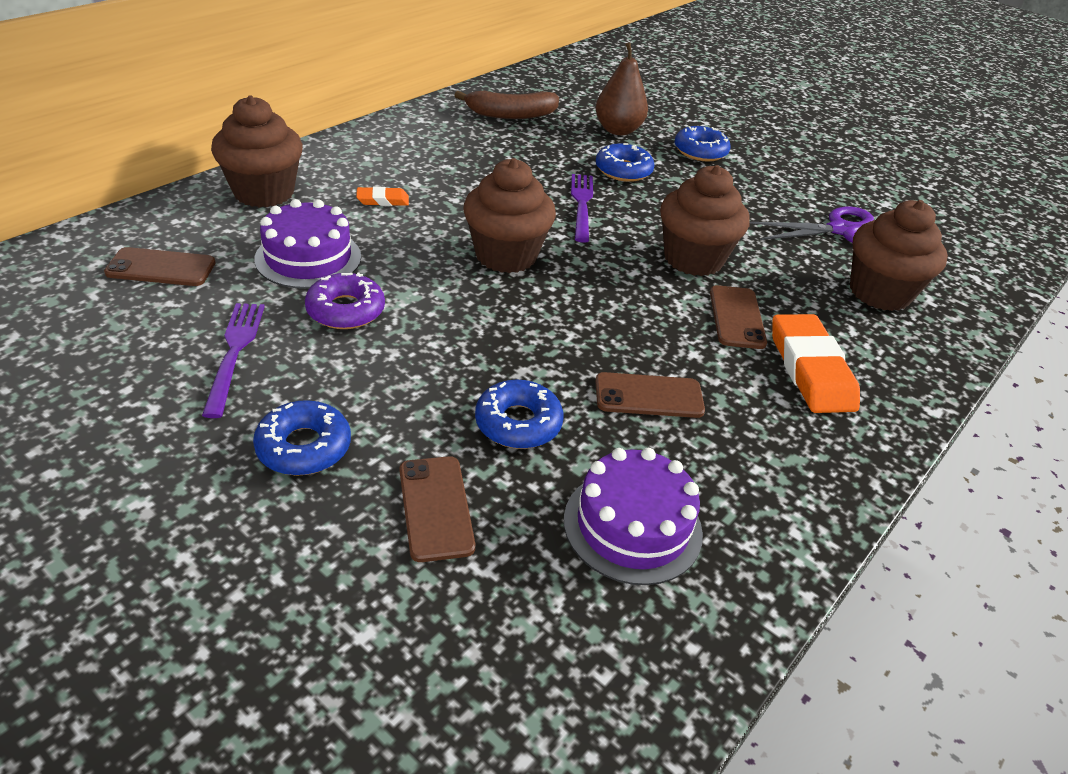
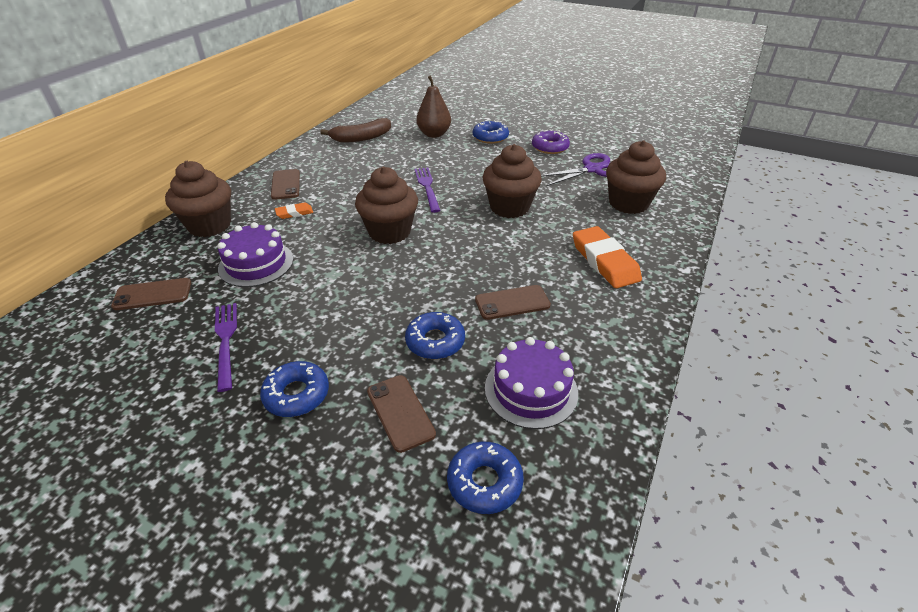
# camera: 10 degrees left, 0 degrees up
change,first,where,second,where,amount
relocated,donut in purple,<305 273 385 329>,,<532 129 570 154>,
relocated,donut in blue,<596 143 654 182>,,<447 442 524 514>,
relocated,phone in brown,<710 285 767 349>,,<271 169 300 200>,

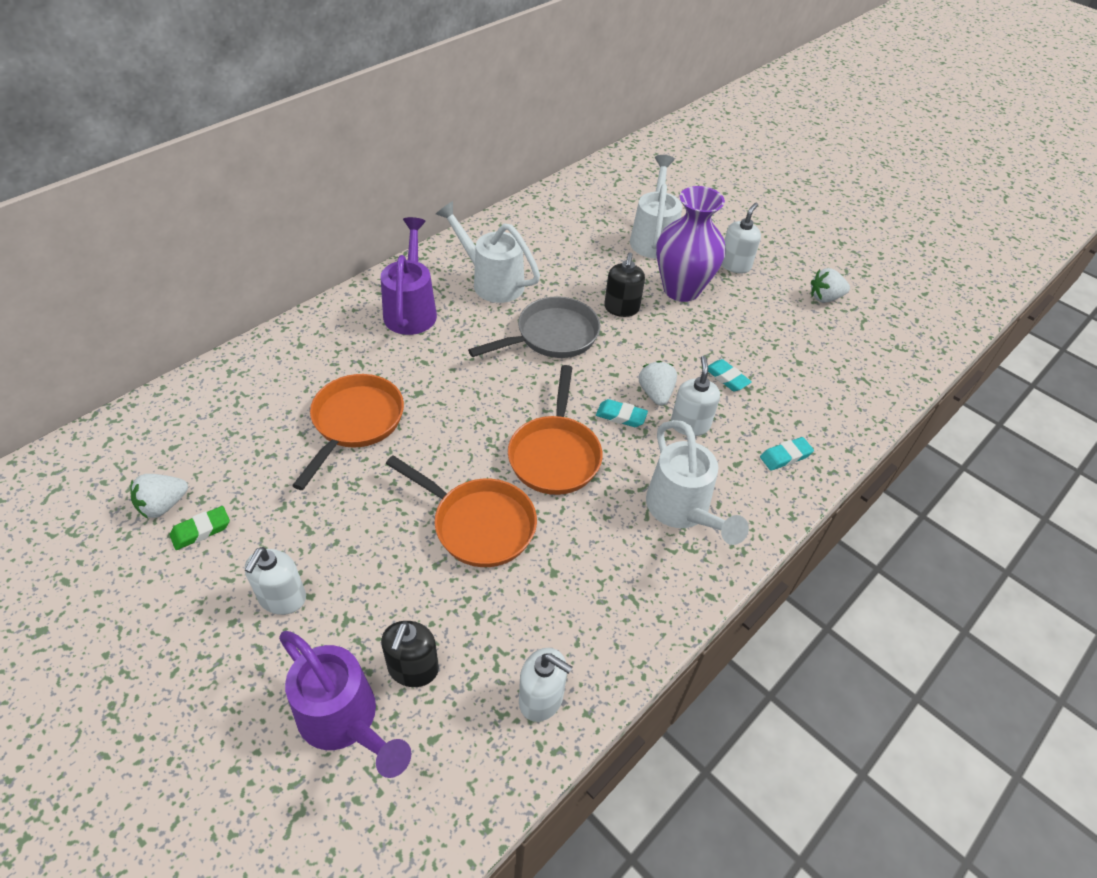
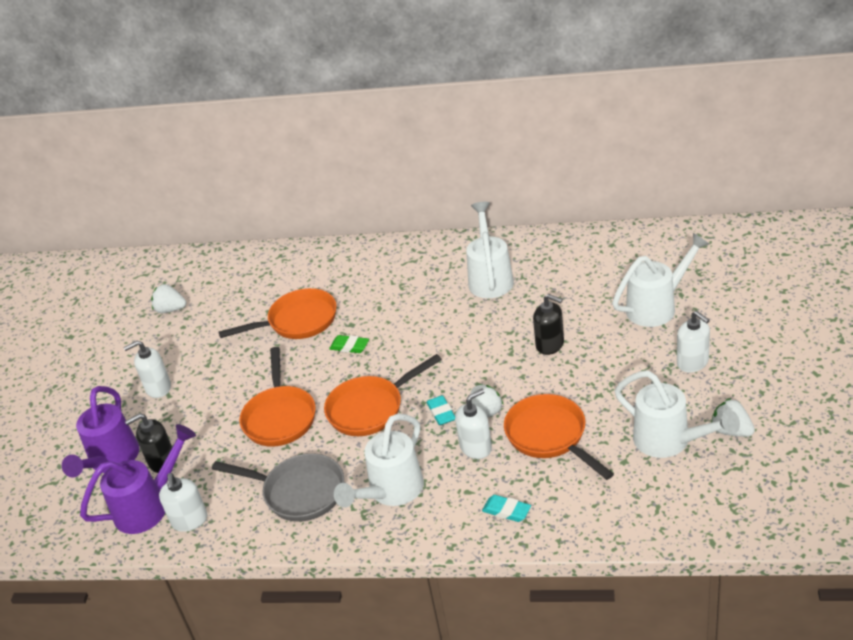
# camera: 60 degrees right, 10 degrees down
change,first,where,second,where,amount
missing,vase in purple,<656 186 726 302>,,,
appeared,,,watering can in white,<614 371 740 458>,
relocated,eraser in green,<170 506 230 550>,,<329 335 369 353>,
relocated,watering can in purple,<381 217 437 335>,,<80 424 196 534>,
relocated,pan in grey,<468 296 600 358>,,<212 453 344 522>,
exchanged,eraser in turquoise,<708 359 752 391>,pan in orange,<504 394 614 480>,
spun,soap dispenser in black,<604 252 645 317>,,<533 294 564 355>,120 degrees counterclockwise
spun,soap dispenser in white,<721 203 761 274>,,<677 311 710 373>,60 degrees clockwise

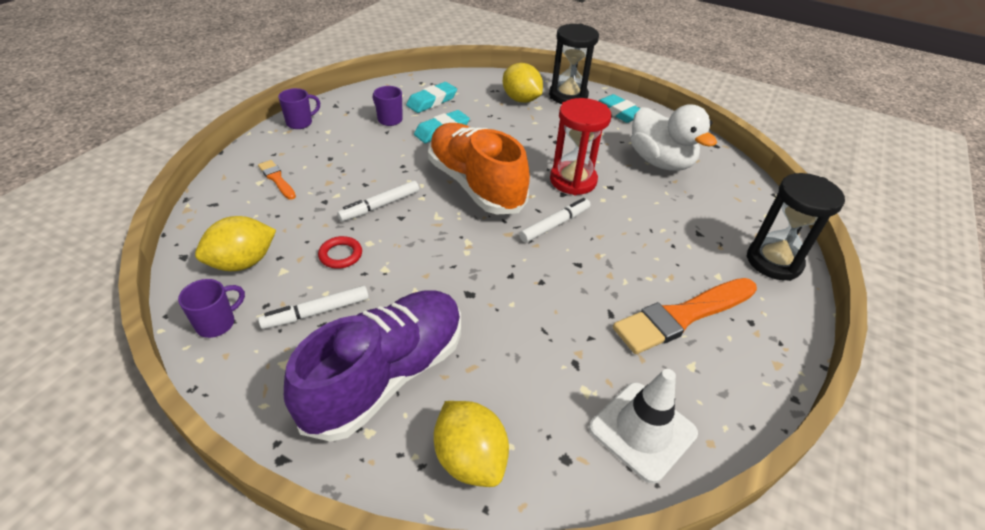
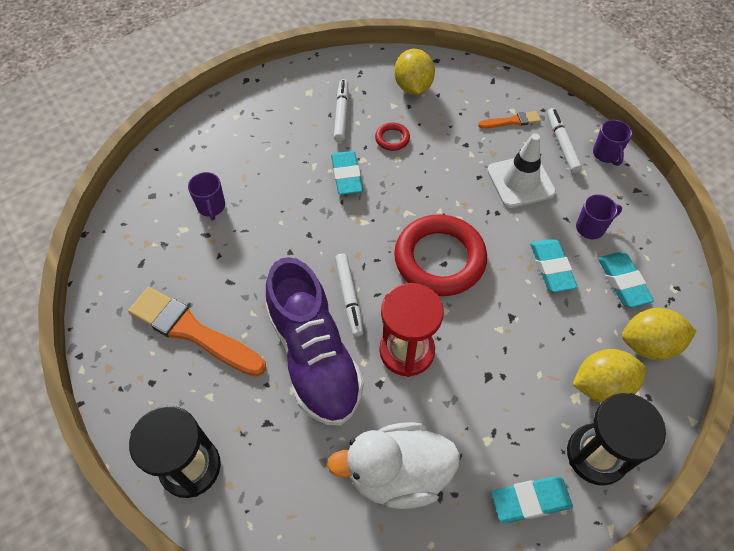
# camera: 120 degrees right, 15 degrees up
change,first,where,second,where,amount
appeared,,,eraser in turquoise,<331 151 363 195>,
relocated,mug in purple,<178 279 245 338>,,<188 172 225 220>,
relocated,shoe in purple,<284 290 461 442>,,<266 257 364 426>,
relocated,marker in white,<337 181 419 222>,,<547 108 582 173>,
relocated,lemon in yellow,<434 401 509 487>,,<622 308 697 360>,
relocated,traffic cone in white,<589 369 698 484>,,<487 133 556 208>,
exchanged,shoe in orange,<428 123 530 215>,ring in red,<394 214 487 296>,
spun,brush in orange,<613 278 757 354>,,<128 287 266 377>,60 degrees counterclockwise

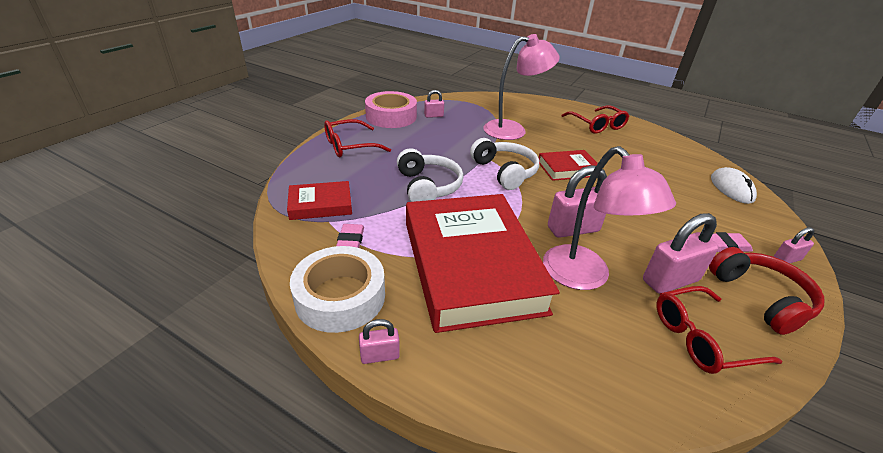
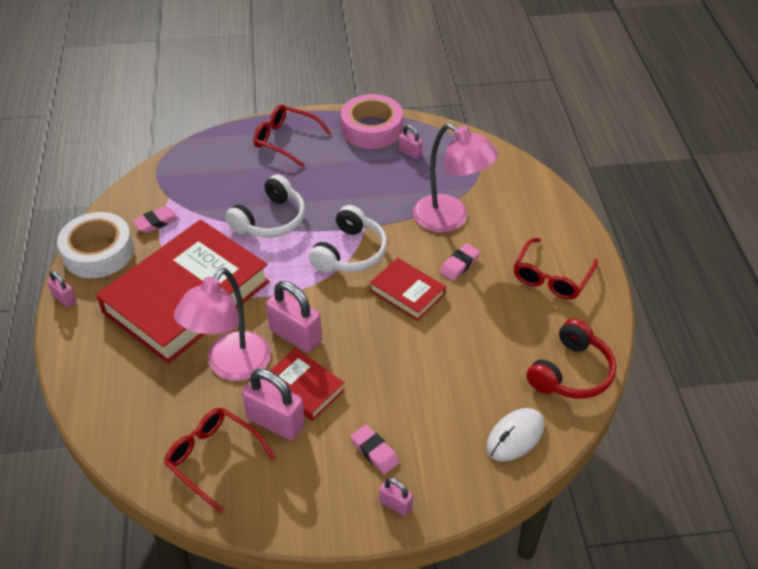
# camera: 55 degrees right, 10 degrees up
change,first,where,second,where,amount
appeared,,,eraser in pink,<439 243 480 281>,
relocated,book in red,<287 181 352 220>,,<270 348 345 421>,
relocated,headphones in red,<709 247 825 335>,,<526 318 616 399>,

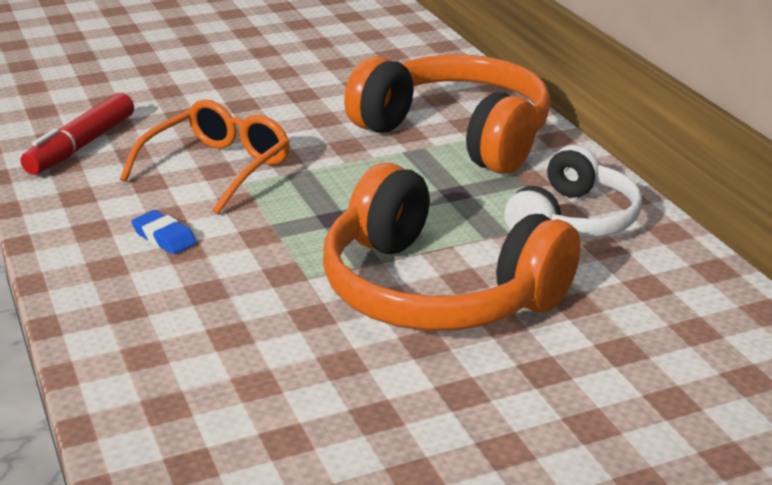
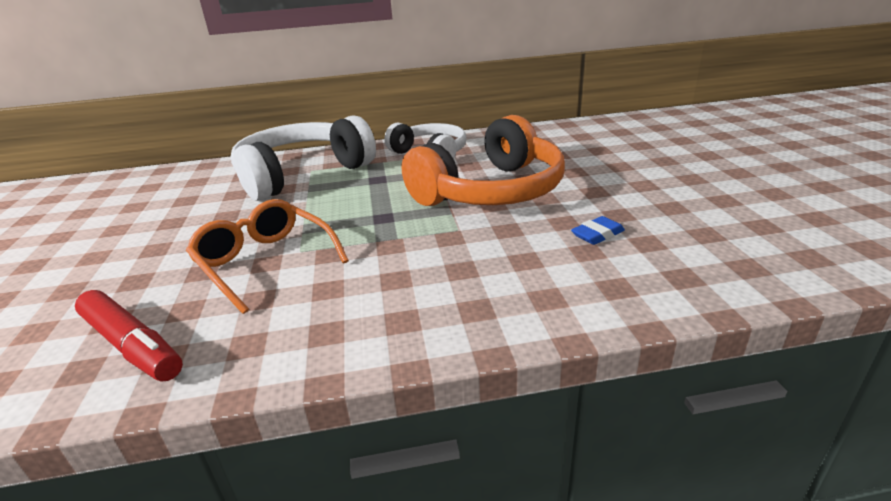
# camera: 75 degrees left, 0 degrees up
change,first,where,second,where,amount
relocated,eraser in blue,<131 210 197 254>,,<571 216 625 245>,
colour,headphones in orange,<344 54 551 174>,headphones in white,<231 115 376 201>,

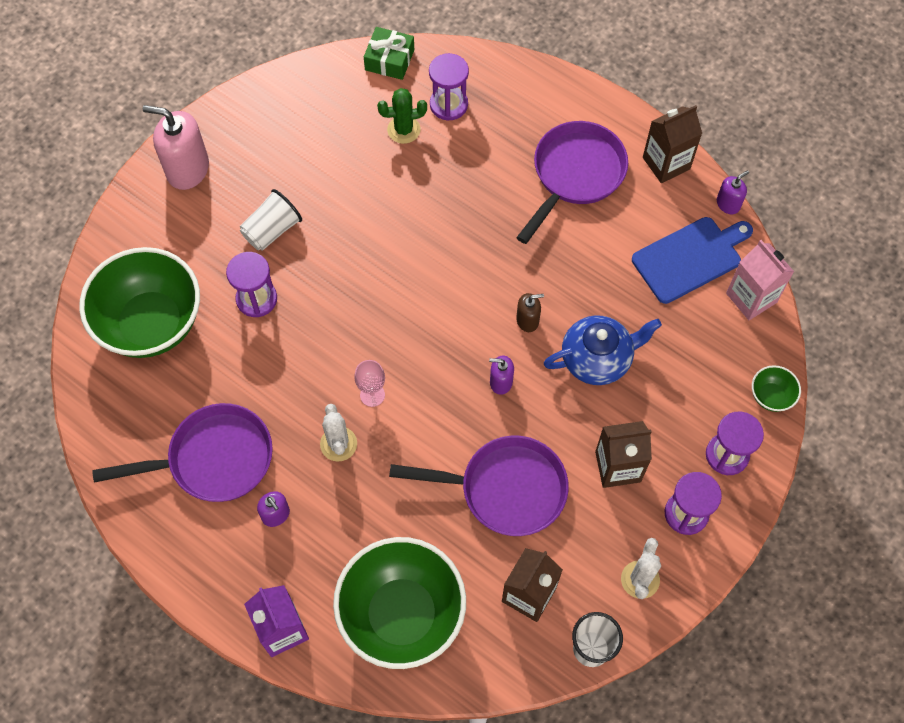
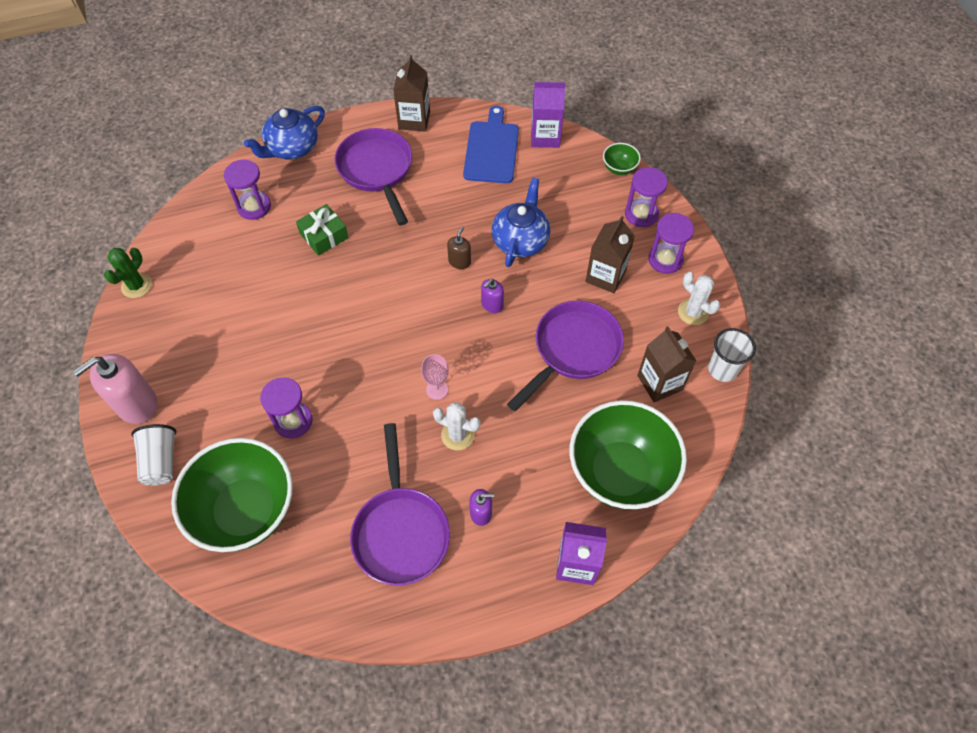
# camera: 55 degrees left, 5 degrees down
change,first,where,second,where,amount
missing,soap dispenser in purple,<717 170 749 214>,,,
appeared,,,teapot in blue,<244 106 325 160>,
relocated,cup in white,<240 189 302 251>,,<131 424 177 486>,
relocated,gift in green,<364 27 414 80>,,<296 204 349 256>,
relocated,cactus in green,<377 88 427 144>,,<104 248 152 298>,
colour,carton in pink,<726 240 794 320>,carton in purple,<531 82 565 148>,
spun,pan in purple,<92 403 273 502>,,<350 423 450 585>,150 degrees clockwise

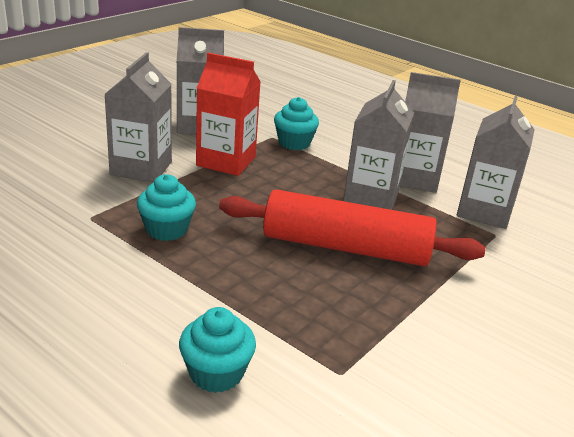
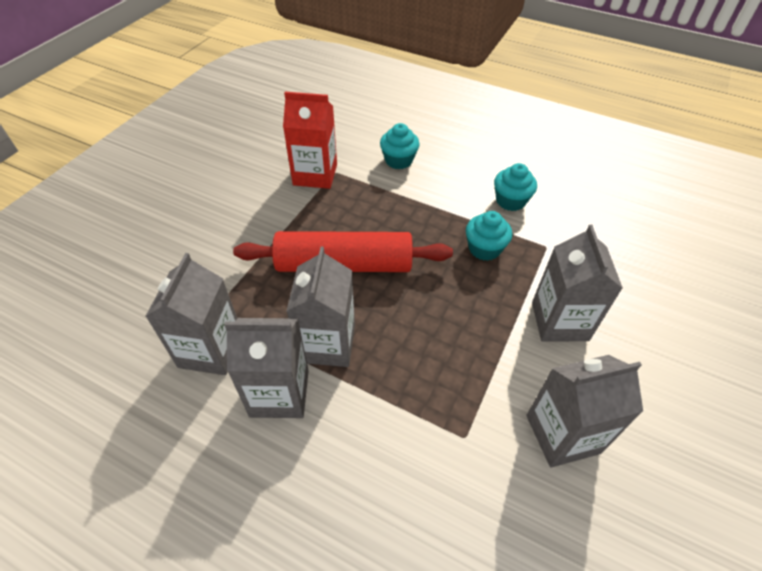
# camera: 170 degrees right, 20 degrees up
change,first,where,second,where,amount
relocated,carton in red,<196 53 261 176>,,<283 92 337 189>,
relocated,cupcake in turquoise,<274 97 319 150>,,<494 163 537 211>,

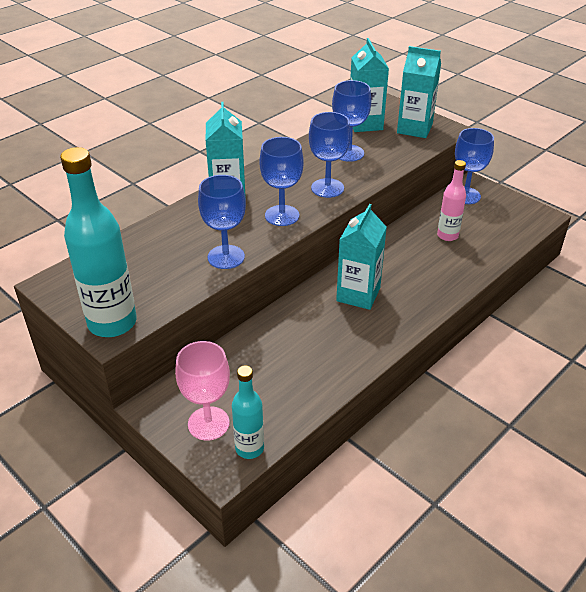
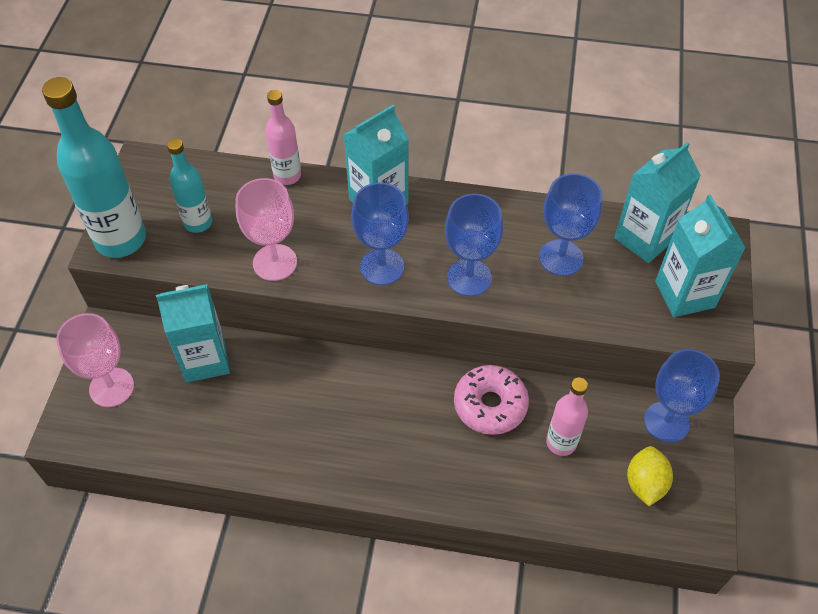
# camera: 55 degrees right, 15 degrees up
change,first,where,second,where,amount
appeared,,,bottle in pink,<265 90 301 185>,
appeared,,,donut in pink,<454 365 529 435>,
appeared,,,lemon in yellow,<627 446 673 506>,
relocated,bottle in turquoise,<232 366 264 459>,,<167 138 212 233>,
relocated,carton in turquoise,<336 204 387 310>,,<156 284 230 383>,
colour,goblet in blue,<198 175 246 269>,goblet in pink,<236 178 297 281>,

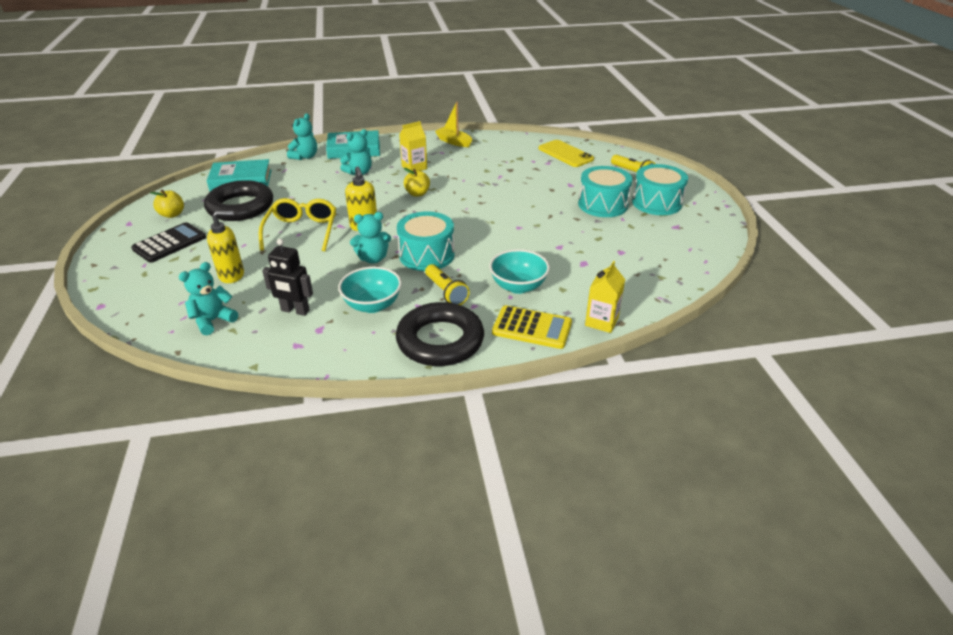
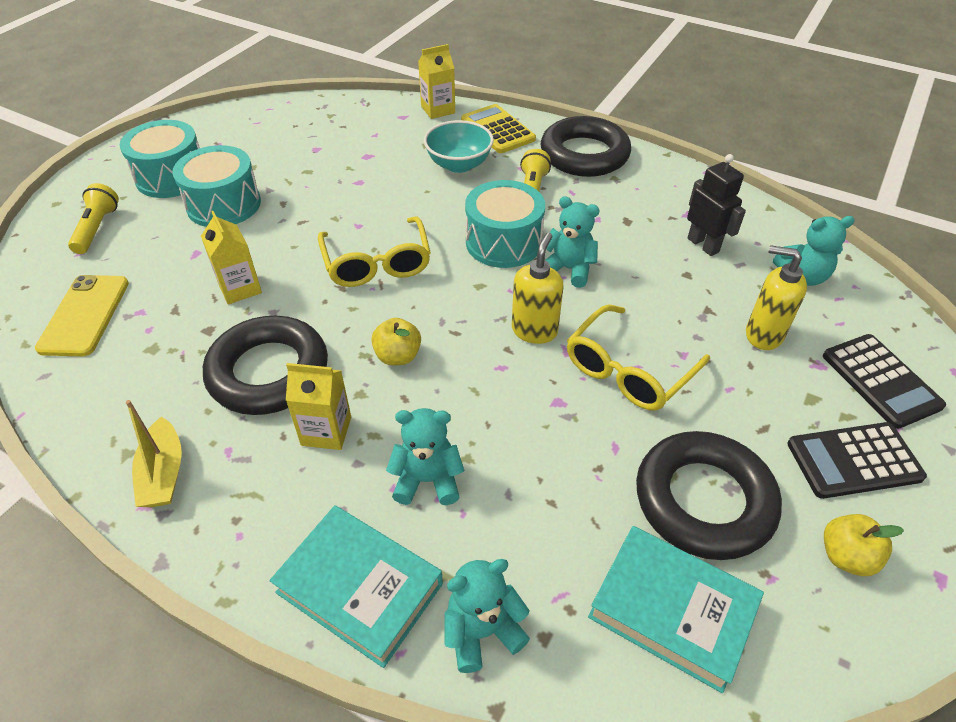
# camera: 140 degrees left, 10 degrees up
change,first,where,second,where,amount
missing,bowl in turquoise,<338 266 402 313>,,,
appeared,,,carton in yellow,<201 211 262 304>,
appeared,,,ring in black,<203 316 328 415>,
appeared,,,glasses in yellow,<318 217 431 287>,
appeared,,,calculator in black,<823 334 946 429>,

